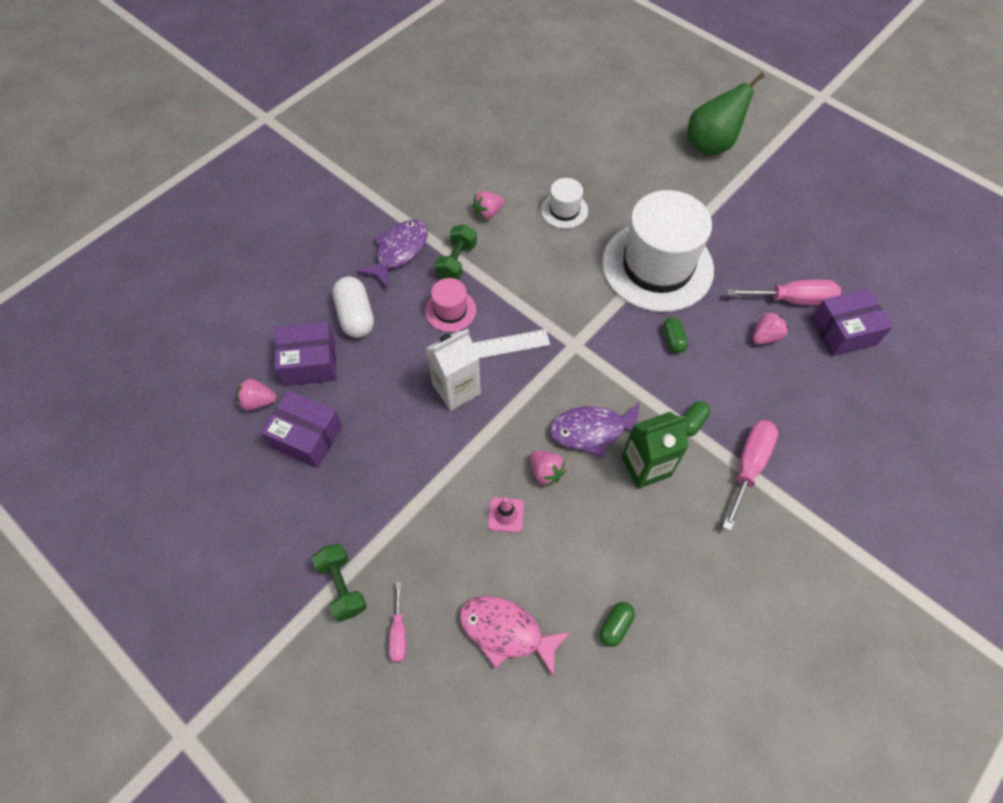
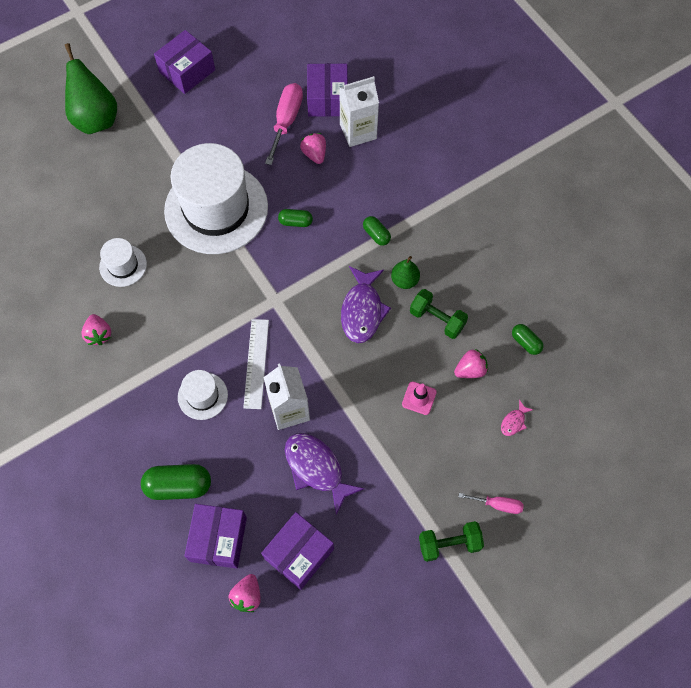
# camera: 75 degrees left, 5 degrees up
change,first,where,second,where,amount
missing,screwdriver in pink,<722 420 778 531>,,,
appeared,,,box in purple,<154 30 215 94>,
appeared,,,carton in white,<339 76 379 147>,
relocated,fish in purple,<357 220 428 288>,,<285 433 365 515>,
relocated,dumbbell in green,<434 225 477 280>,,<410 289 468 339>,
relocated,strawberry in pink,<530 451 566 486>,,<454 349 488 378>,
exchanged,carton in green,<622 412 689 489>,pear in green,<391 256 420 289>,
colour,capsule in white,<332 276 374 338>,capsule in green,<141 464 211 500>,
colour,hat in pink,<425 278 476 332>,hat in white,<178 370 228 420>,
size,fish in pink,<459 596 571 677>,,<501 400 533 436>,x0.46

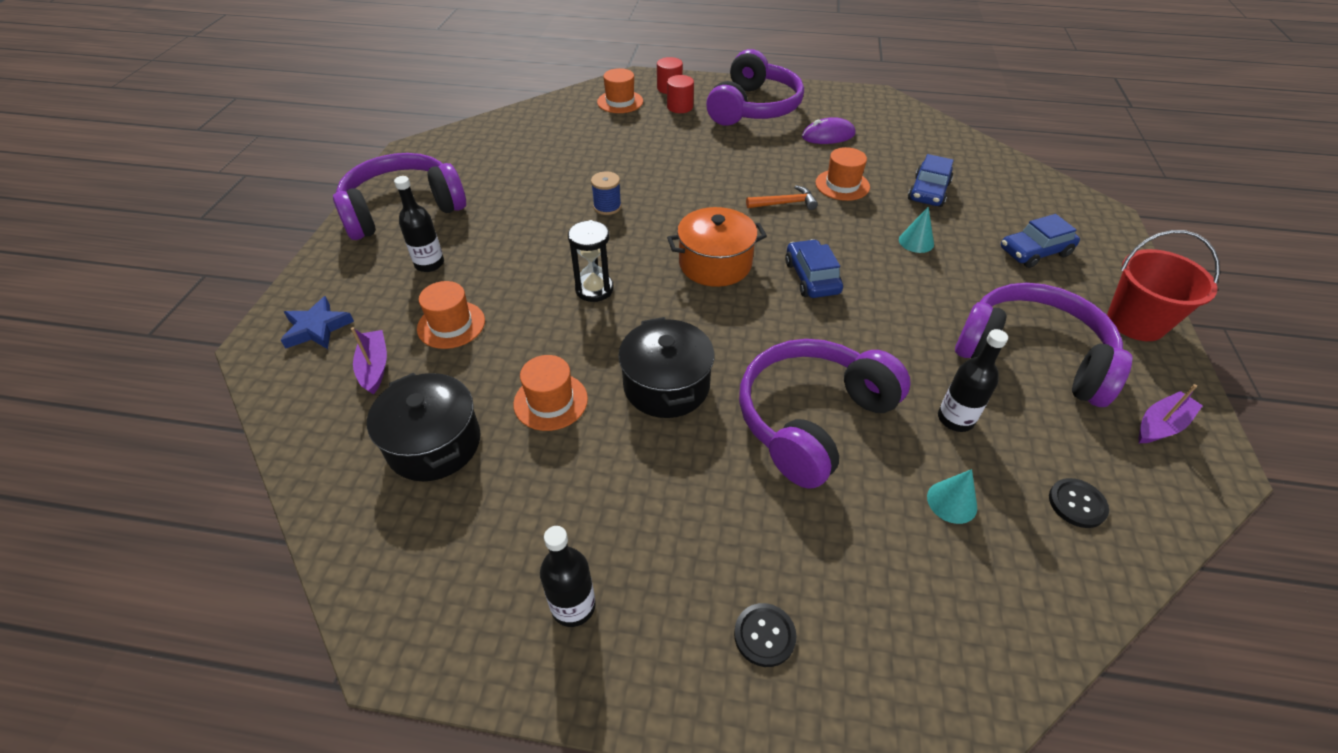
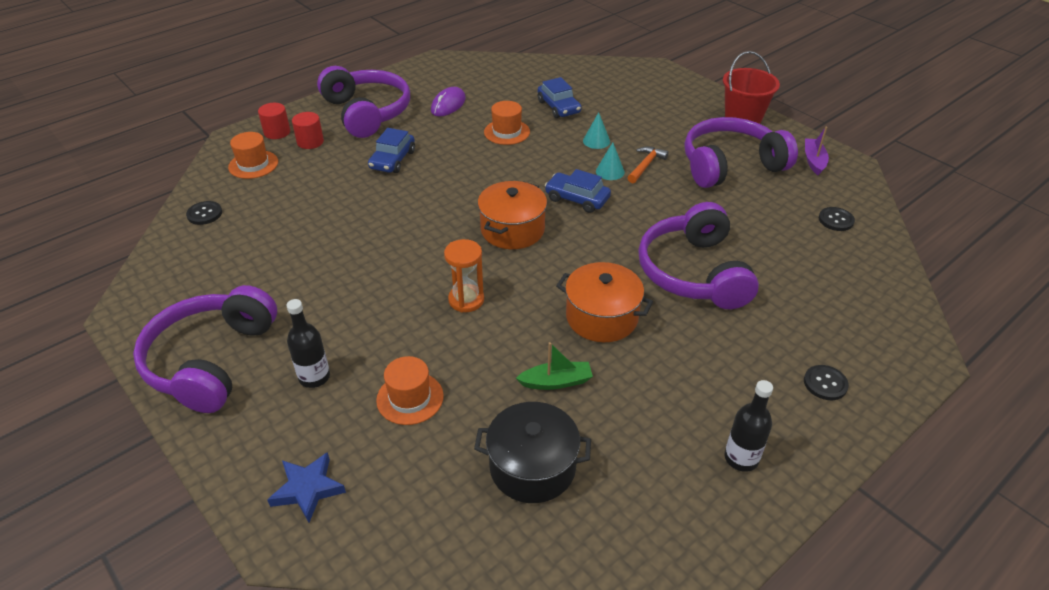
# camera: 50 degrees left, 5 degrees down
change,first,where,second,where,amount
missing,boat in purple,<351 327 387 395>,,,
missing,spool in blue,<591 171 621 215>,,,
missing,bottle in black,<938 329 1008 432>,,,
appeared,,,button in black,<186 201 222 225>,
relocated,hammer in orange,<746 185 818 210>,,<627 146 669 183>,
relocated,cone in turquoise,<927 469 977 524>,,<596 142 625 180>,
relocated,car in blue,<1001 214 1080 268>,,<368 128 415 173>,
exchanged,hat in orange,<513 355 588 431>,boat in green,<516 342 593 390>,
colour,hourglass in black,<568 220 614 302>,hourglass in orange,<444 239 484 313>,
colour,pot in black,<618 317 714 418>,pot in orange,<556 262 653 342>,

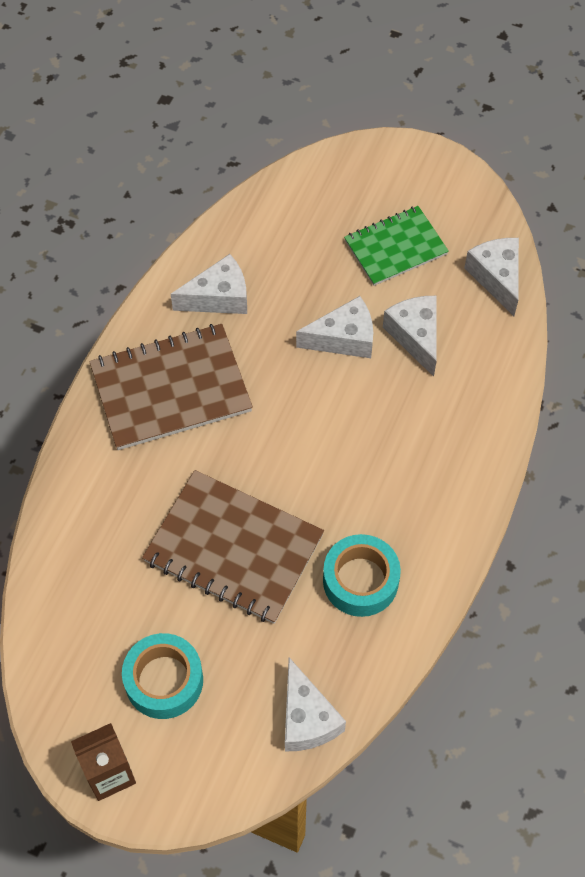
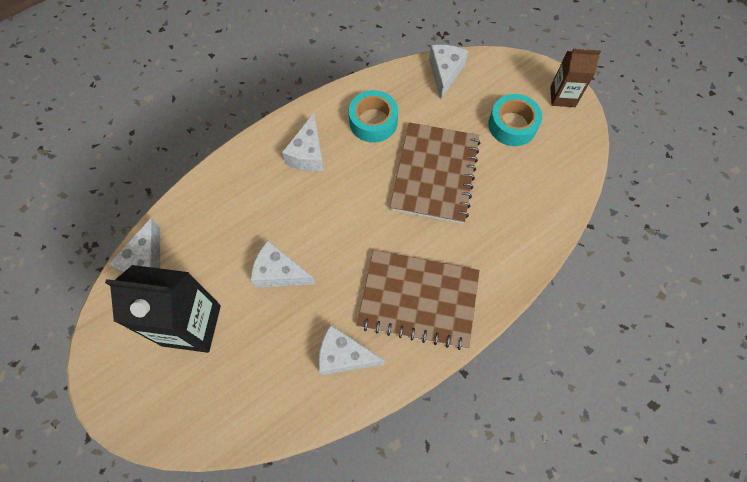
# camera: 150 degrees left, 5 degrees up
change,first,where,second,where,amount
relocated,cheese in white,<383 296 437 377>,,<282 113 324 171>,
exchanged,notebook in green,<344 206 449 286>,carton in black,<105 265 221 353>,
spun,notebook in brown,<142 470 324 624>,,<390 122 480 224>,45 degrees clockwise

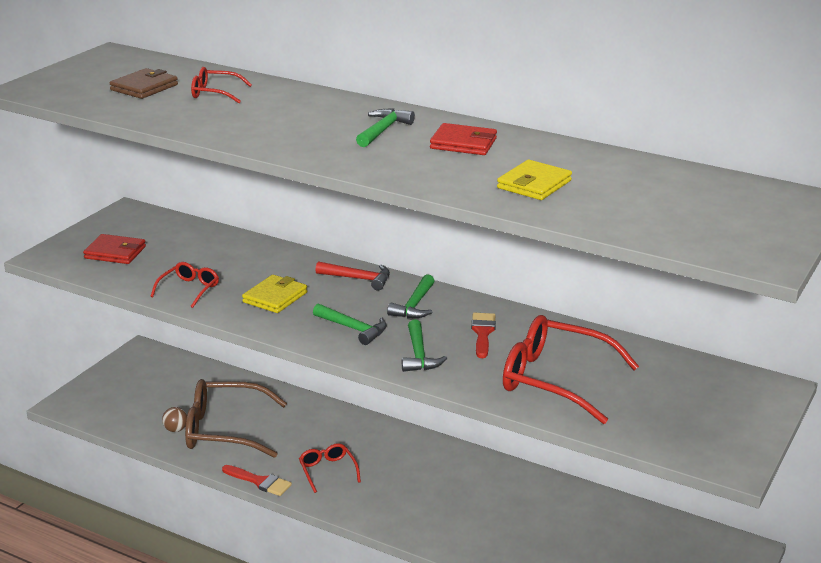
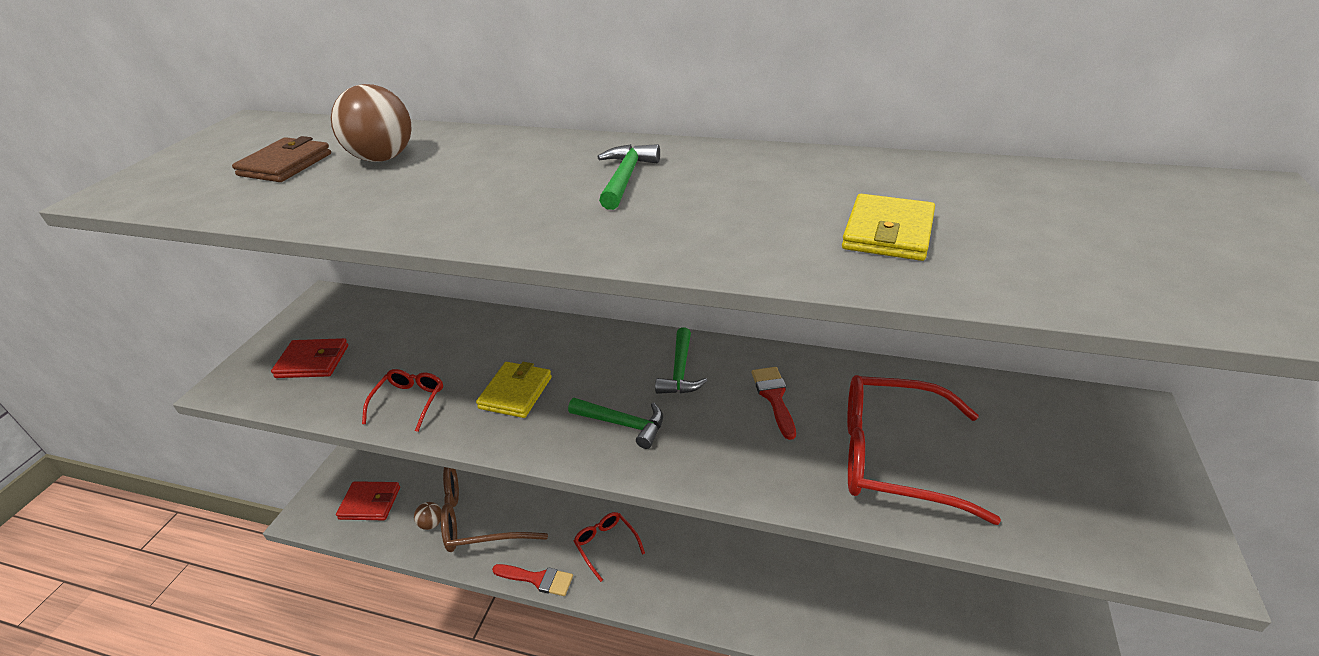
# camera: 10 degrees left, 10 degrees up
change,first,where,second,where,amount
missing,hammer in red,<315 261 390 291>,,,
missing,hammer in green,<402 320 447 372>,,,
relocated,wallet in red,<430 123 497 155>,,<336 481 400 520>,
exchanged,glasses in red,<191 67 252 103>,ball in brown,<331 84 412 162>,

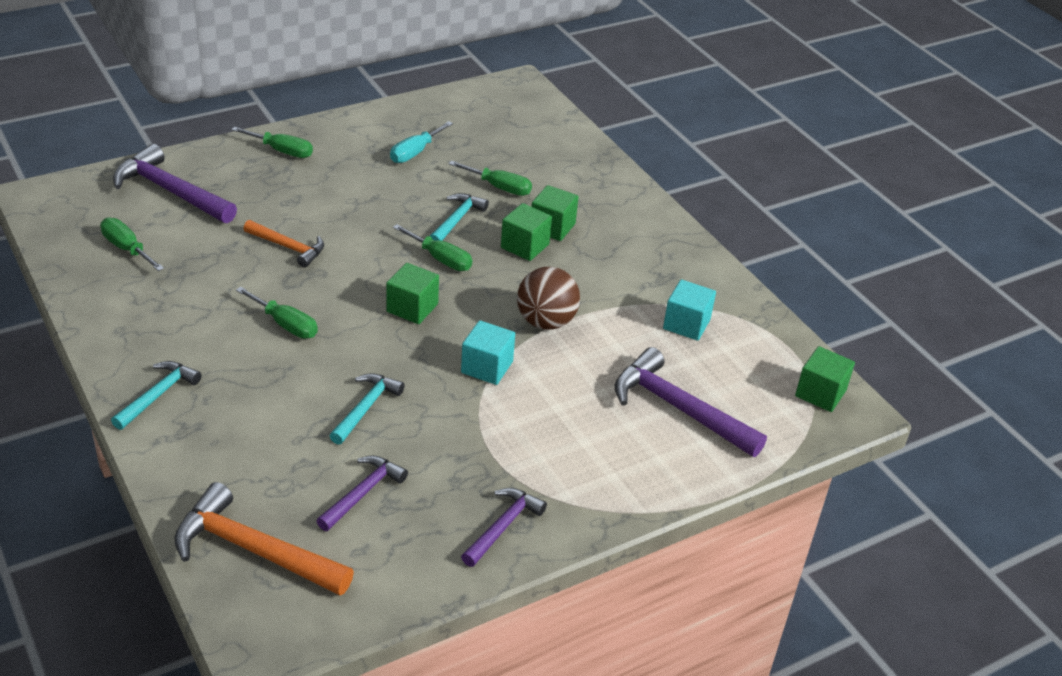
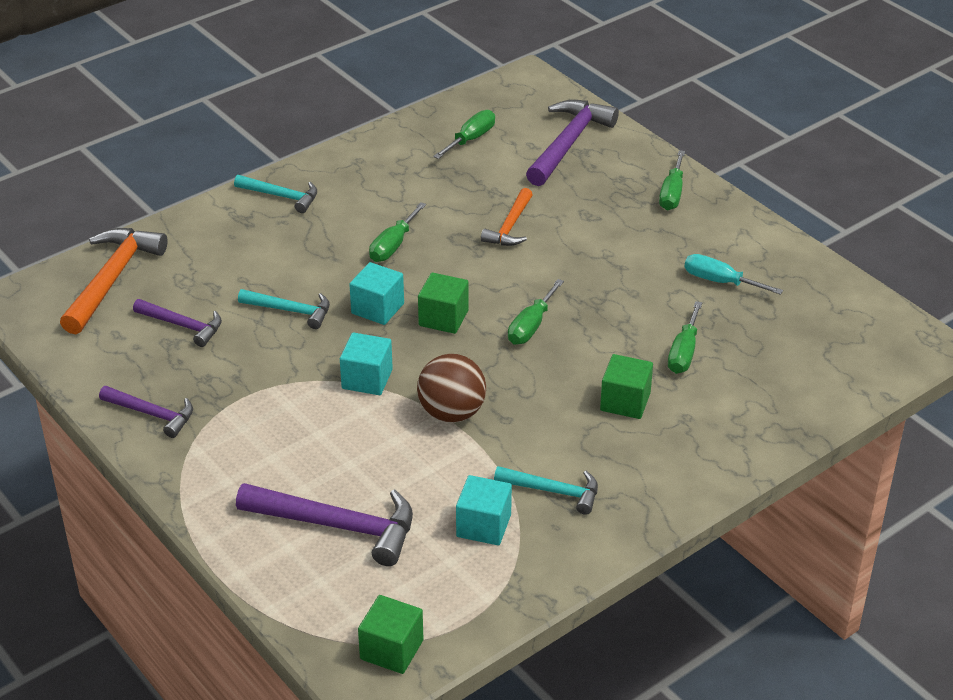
# camera: 85 degrees right, 0 degrees up
change,first,where,second,where,amount
missing,cube in green,<501 203 552 261>,,,
appeared,,,cube in turquoise,<349 262 404 325>,
relocated,hammer in turquoise,<430 193 489 241>,,<494 466 598 515>,
spun,hammer in purple,<615 347 767 457>,,<236 483 413 566>,75 degrees clockwise

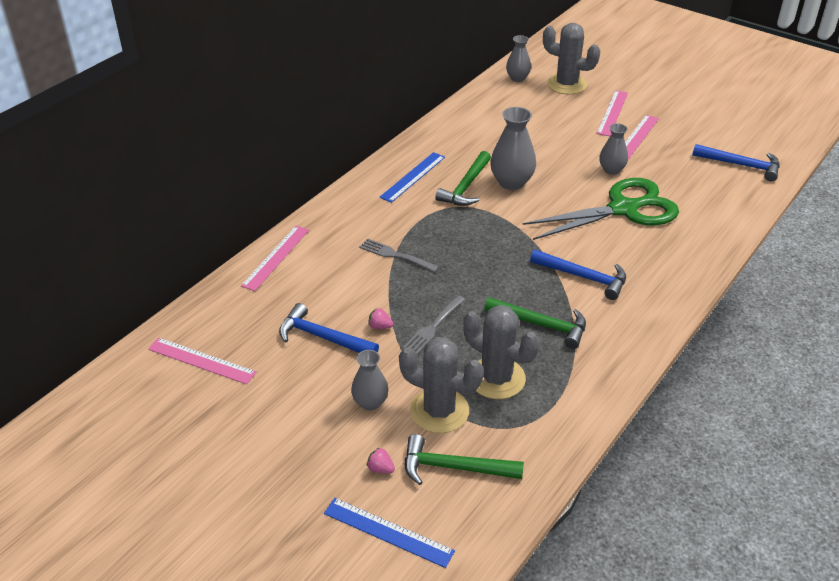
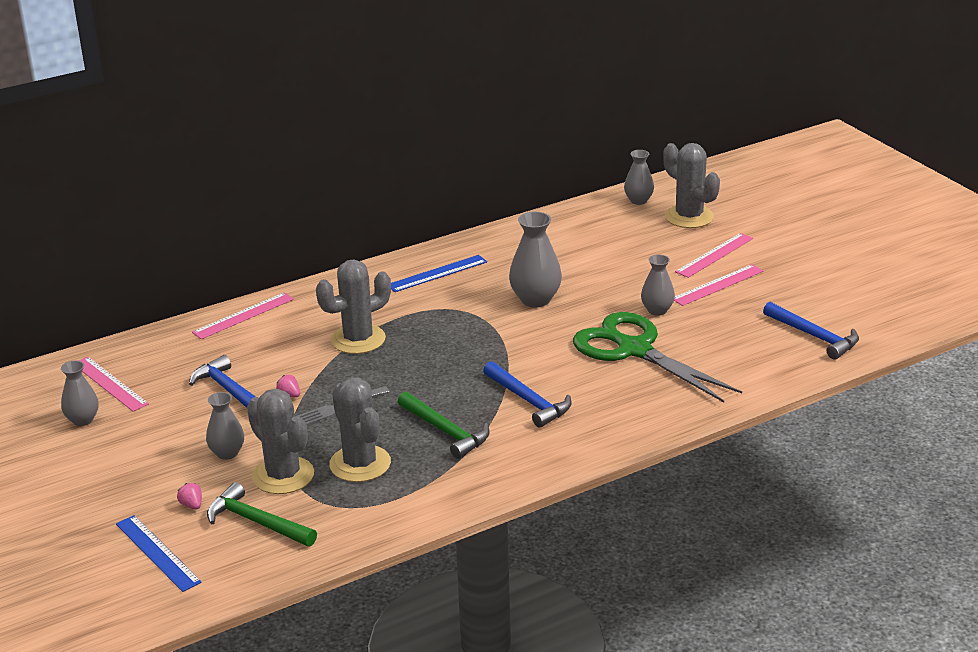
# camera: 25 degrees right, 10 degrees down
change,first,where,second,where,amount
missing,hammer in green,<435 151 491 206>,,,
appeared,,,vase in grey,<61 361 99 426>,
exchanged,fork in grey,<359 238 439 272>,cactus in grey,<316 259 391 354>,
spun,scissors in green,<523 178 679 240>,,<573 312 742 402>,135 degrees counterclockwise

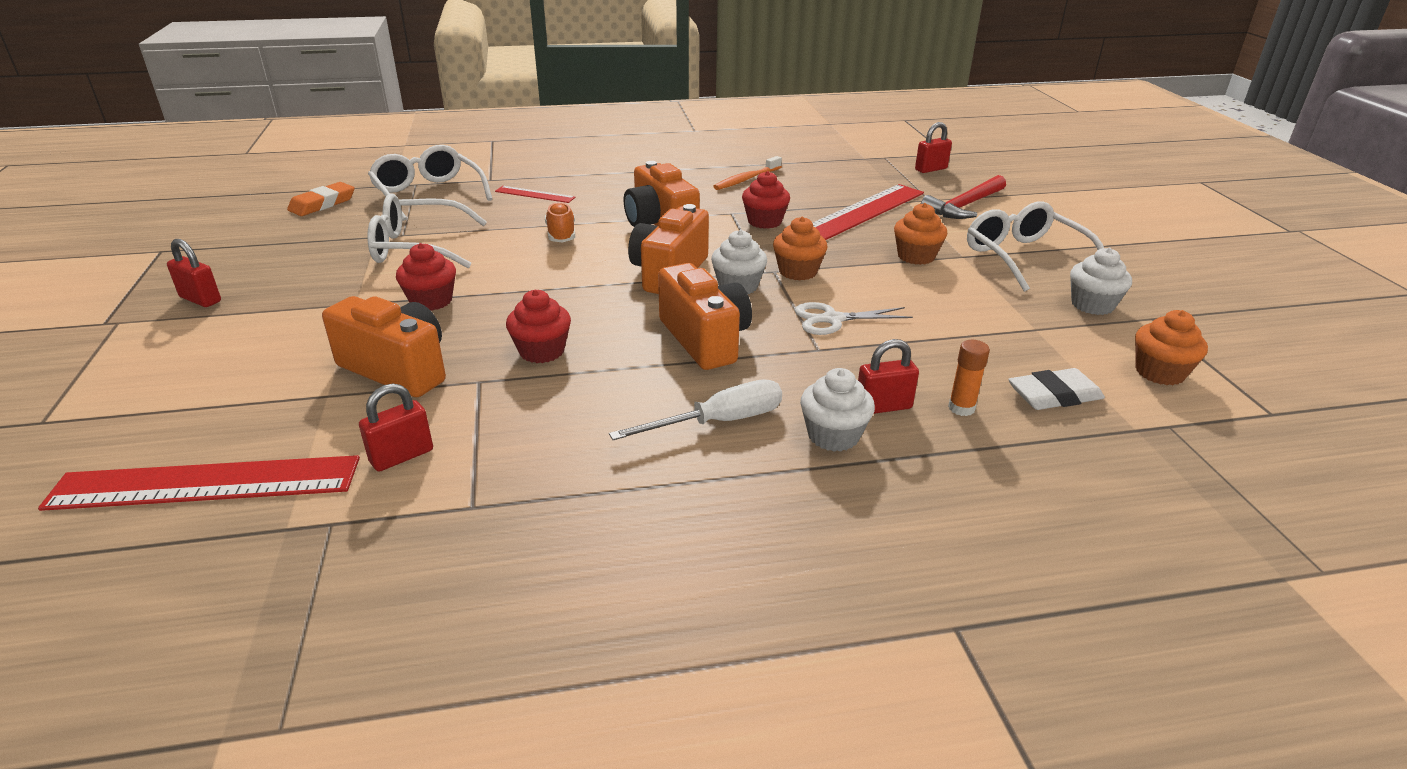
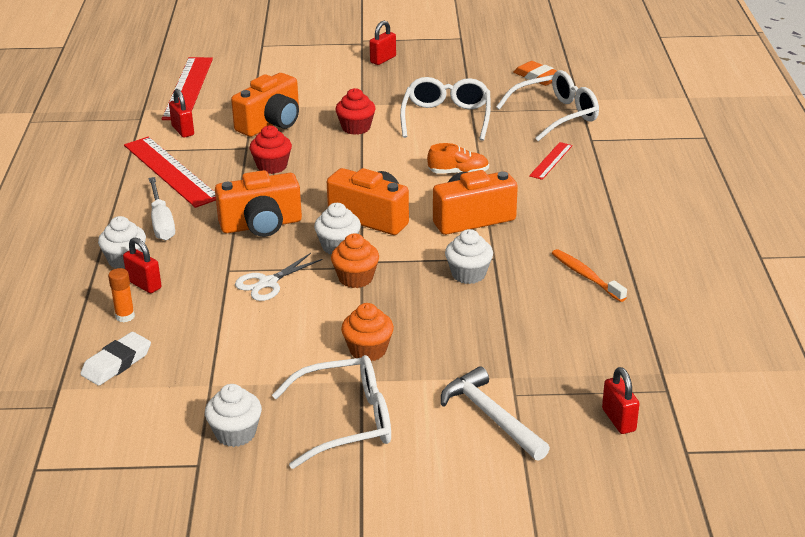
# camera: 100 degrees right, 0 degrees up
change,first,where,second,where,amount
missing,cupcake in orange,<1135 310 1208 385>,,,
relocated,ruler in red,<813 184 924 240>,,<124 137 216 208>,
colour,cupcake in red,<742 171 790 229>,cupcake in white,<445 229 493 284>,
colour,hammer in red,<921 175 1006 219>,hammer in white,<441 366 550 461>,
spun,scissors in white,<795 302 913 335>,,<235 253 323 301>,135 degrees counterclockwise
spun,padlock in red,<858 339 919 414>,,<123 238 162 293>,45 degrees counterclockwise
spun,eraser in white,<1008 368 1105 410>,,<80 332 151 386>,45 degrees clockwise

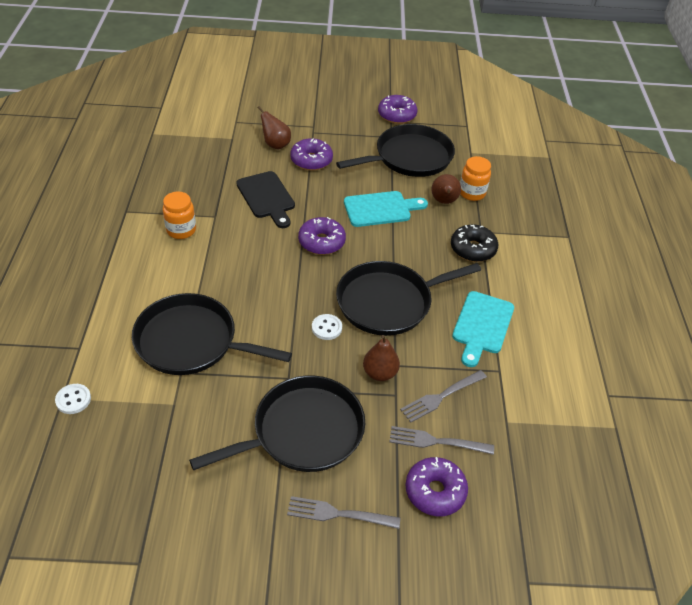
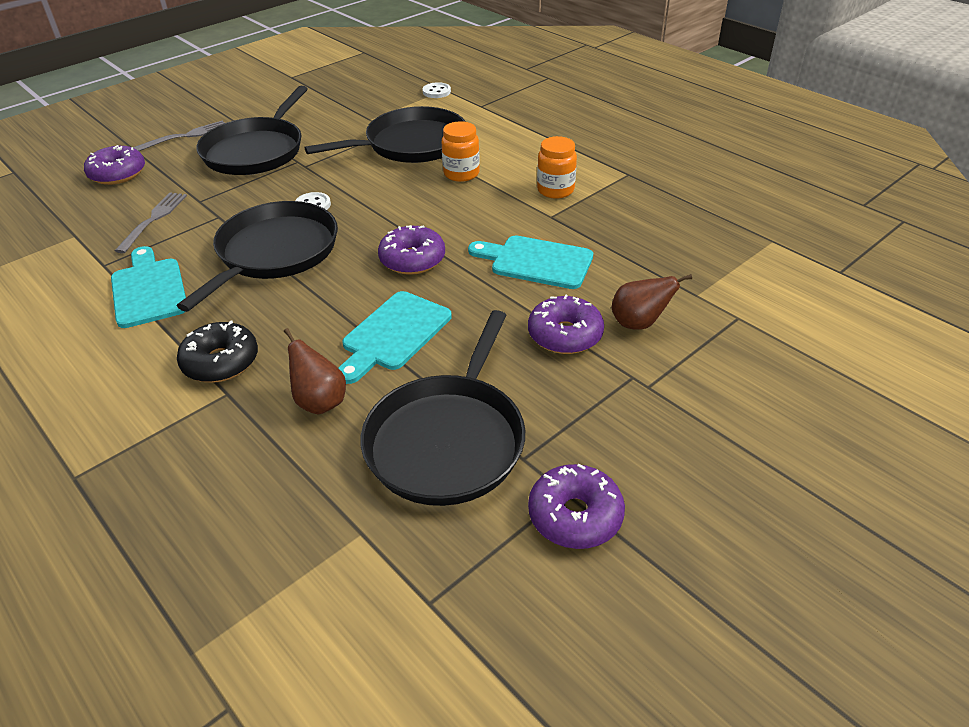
# camera: 140 degrees right, 5 degrees down
change,first,where,second,where,amount
missing,pear in brown,<363 335 400 381>,,,
missing,fork in grey,<390 426 494 455>,,,
relocated,jar in orange,<460 156 491 201>,,<442 121 480 182>,
colour,cutting board in black,<236 171 295 228>,cutting board in turquoise,<468 236 593 289>,

